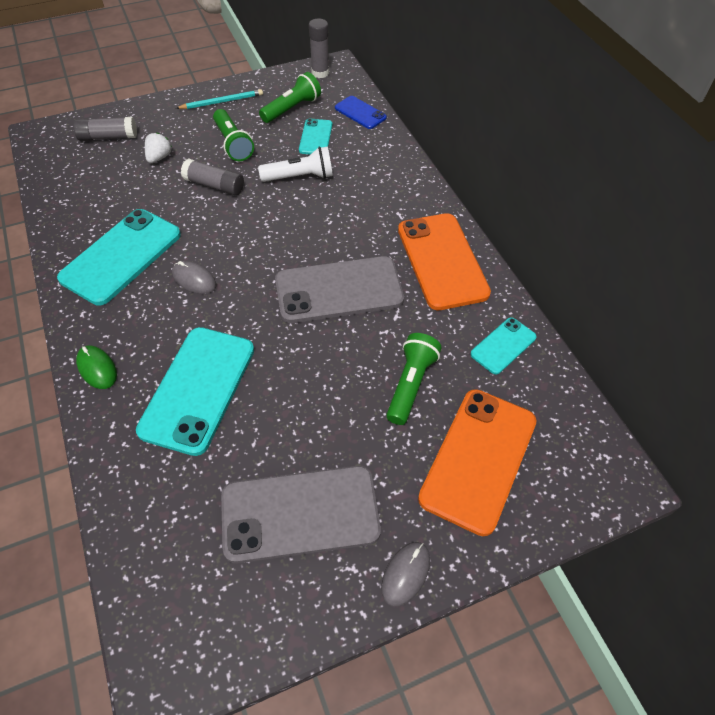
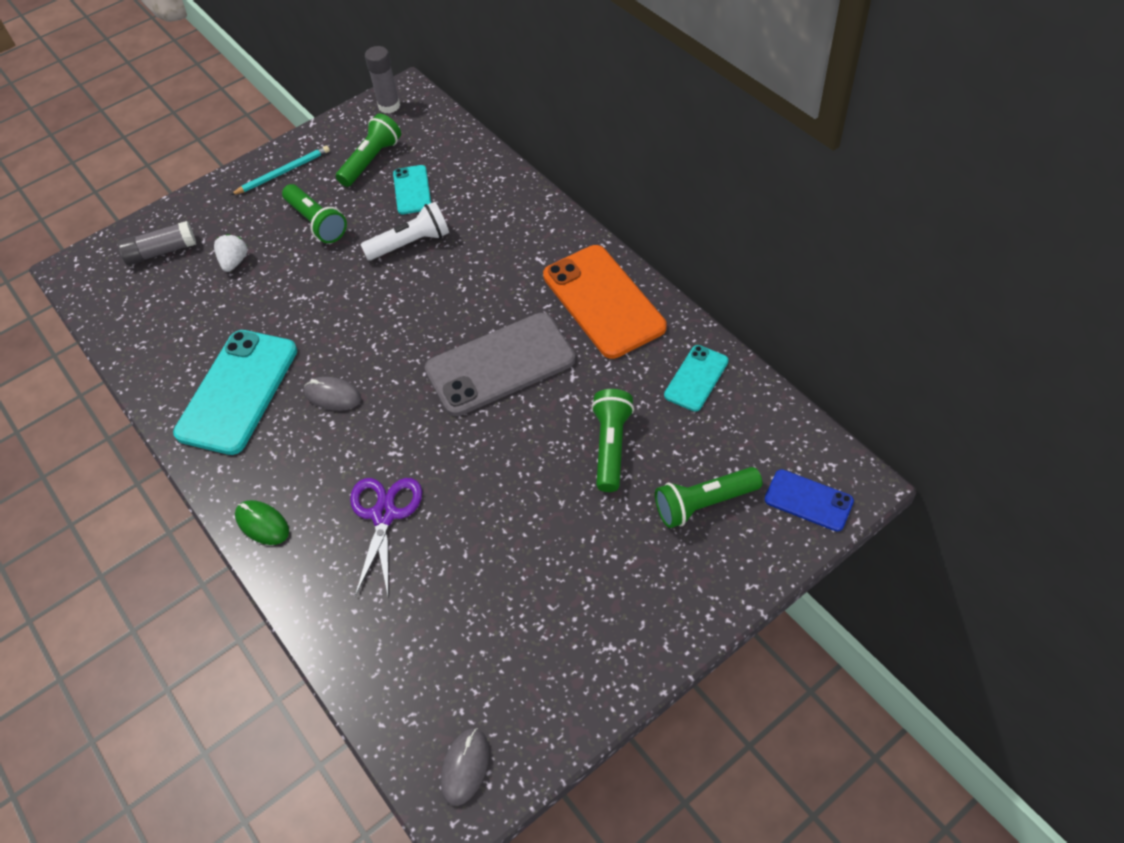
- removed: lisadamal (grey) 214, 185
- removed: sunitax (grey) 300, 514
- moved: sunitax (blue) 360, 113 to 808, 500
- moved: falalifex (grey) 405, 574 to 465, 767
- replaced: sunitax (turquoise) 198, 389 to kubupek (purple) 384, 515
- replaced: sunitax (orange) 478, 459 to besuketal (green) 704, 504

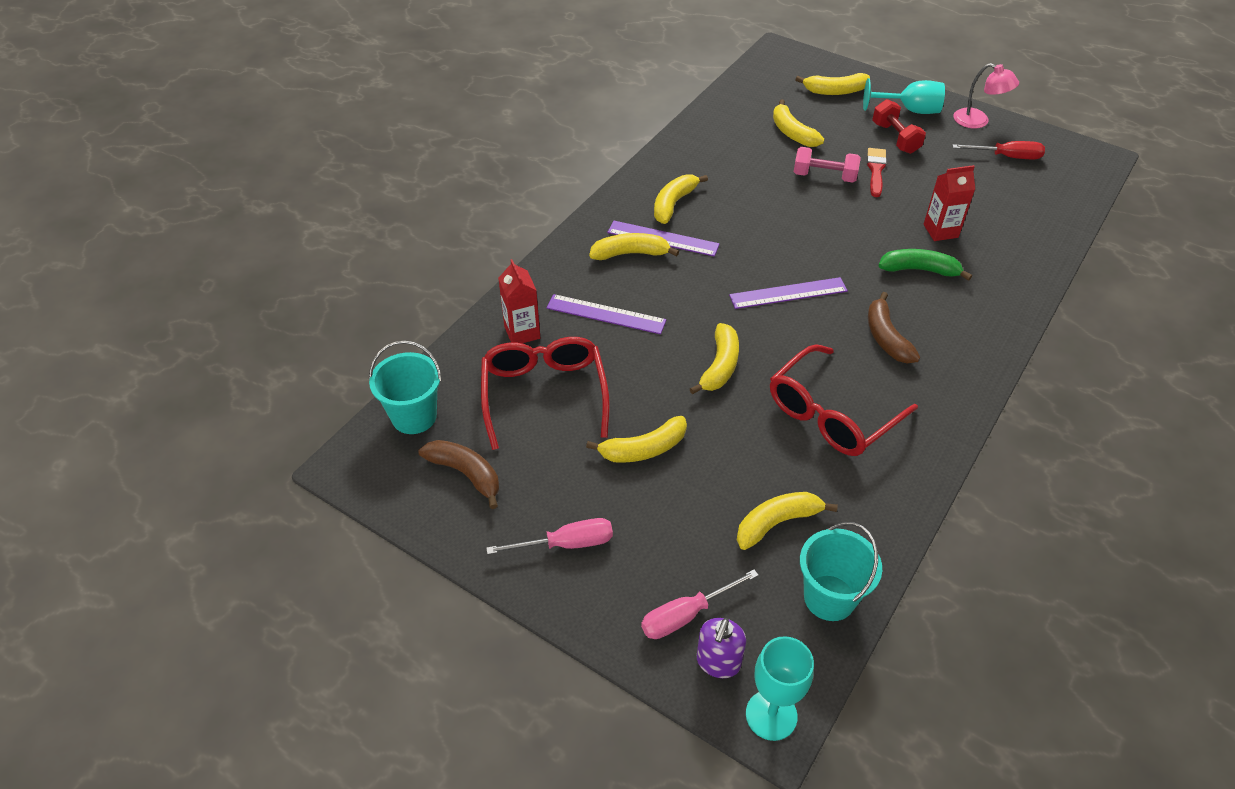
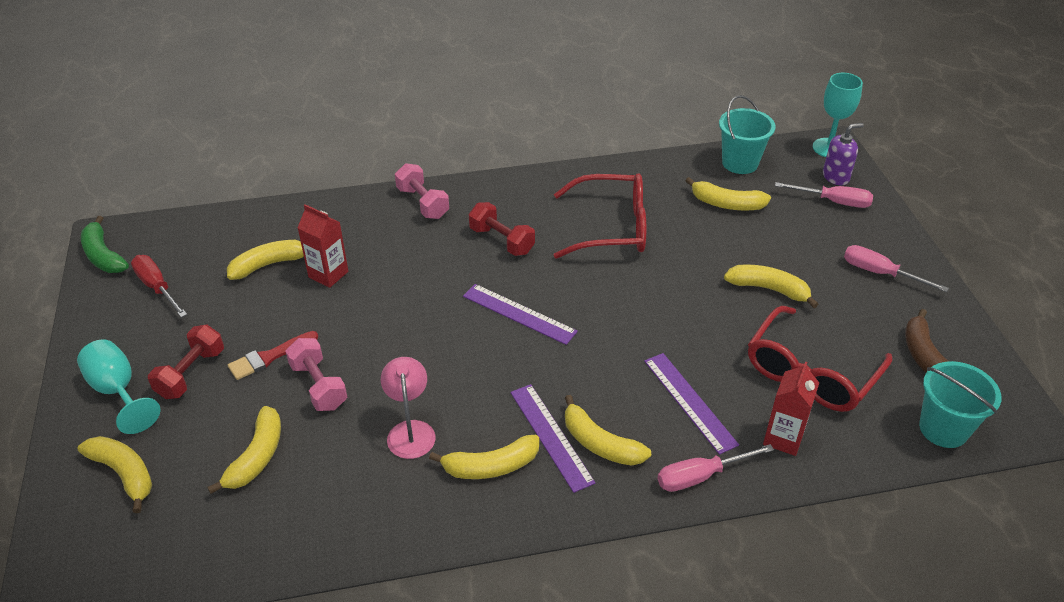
- added: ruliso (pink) 423, 203
- added: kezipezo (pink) 701, 476
- moved: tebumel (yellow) 720, 366 to 270, 264
- moved: tebumel (green) 919, 270 to 103, 255
- moved: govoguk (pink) 978, 121 to 410, 430
- replaced: tebumel (brown) 886, 337 to ruliso (red) 501, 241

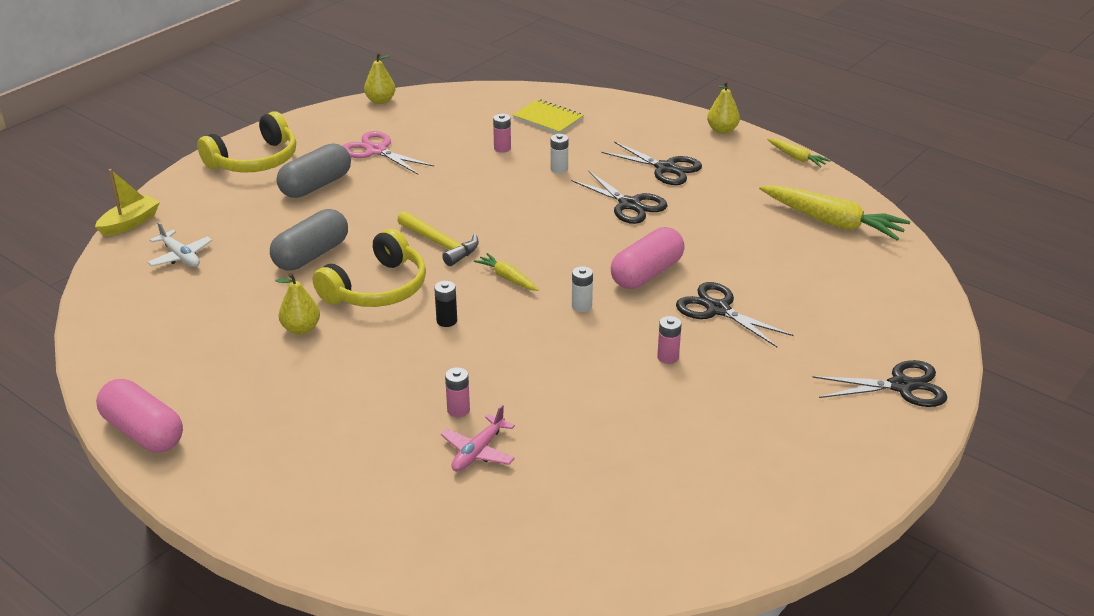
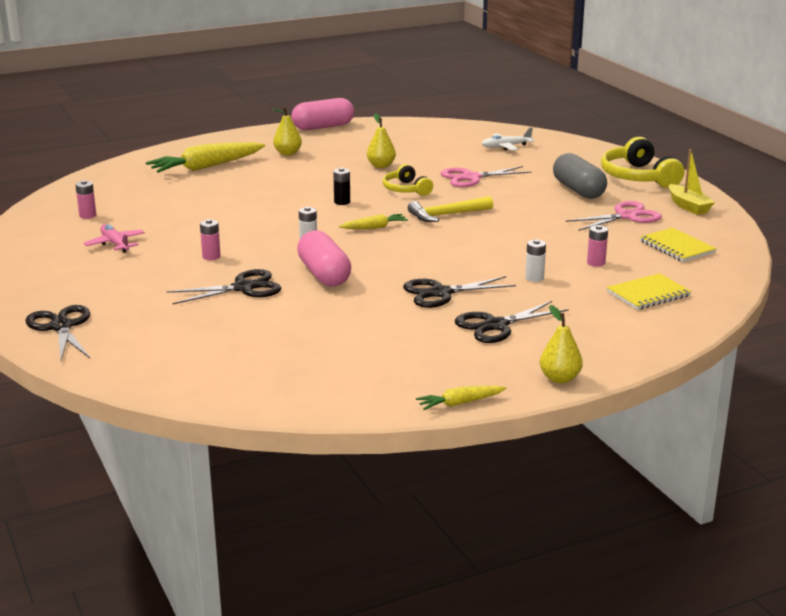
- added: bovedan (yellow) 677, 247
- moved: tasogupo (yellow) 130, 223 to 688, 206
- moved: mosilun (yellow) 380, 101 to 287, 153
- moved: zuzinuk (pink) 478, 451 to 115, 244
- moved: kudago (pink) 458, 410 to 87, 215
- moved: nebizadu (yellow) 832, 222 to 206, 167
- replaced: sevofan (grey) 311, 255 to kubupek (pink) 471, 178
- turned: kubupek (black) 901, 386 = 61, 327 135 degrees clockwise
- resized: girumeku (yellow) 377, 288 = 406, 189 x0.61

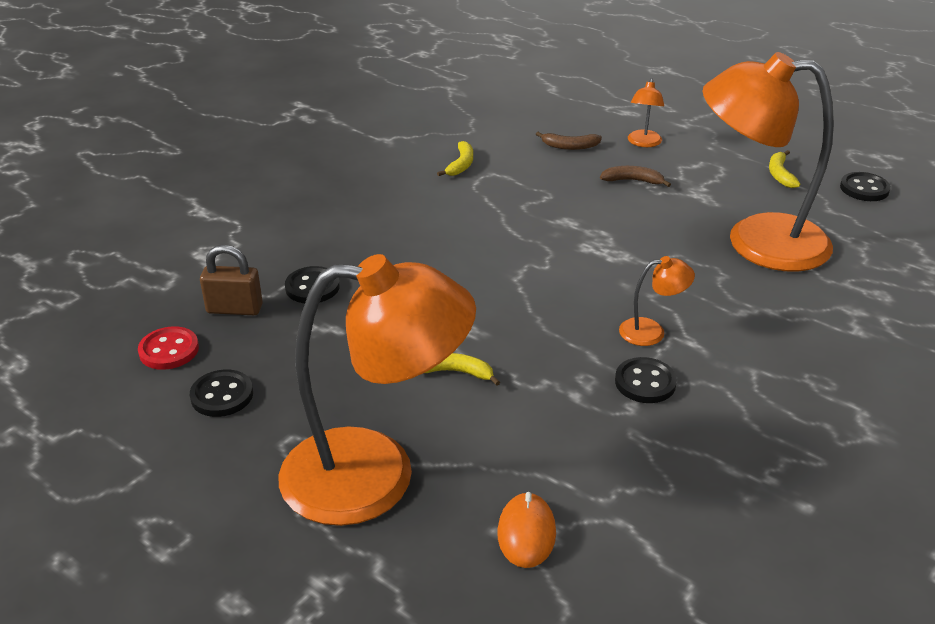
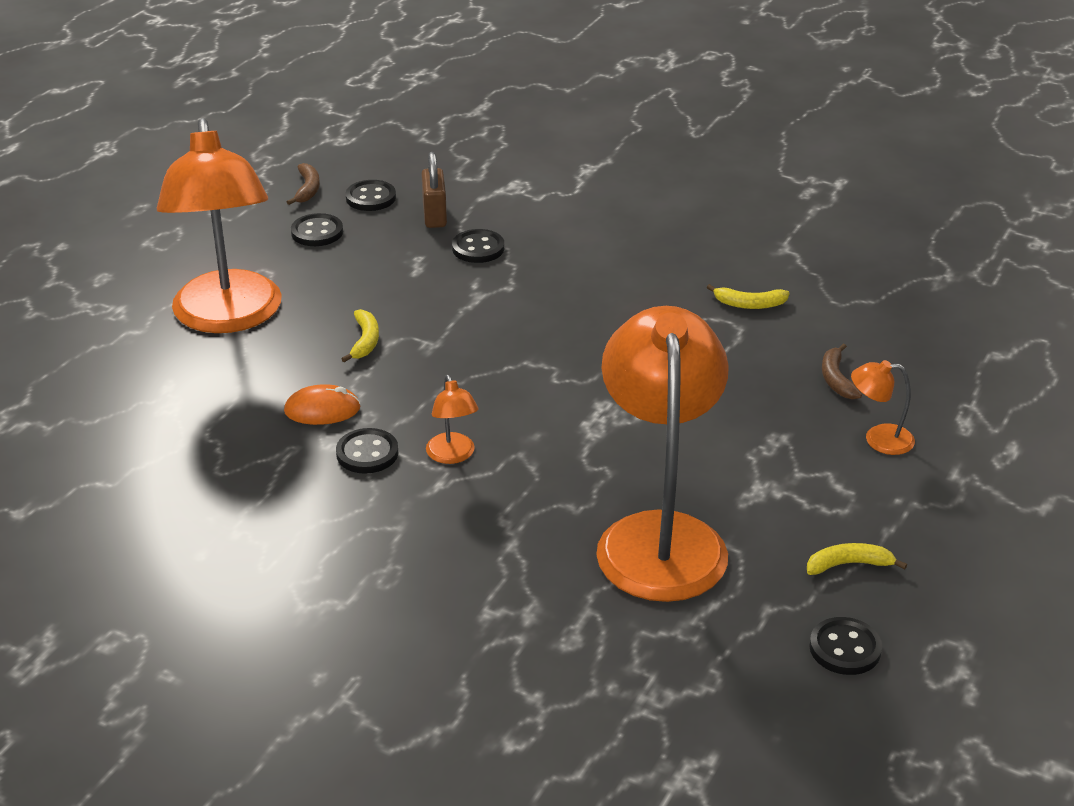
- moved: falalifex (orange) 526, 533 to 322, 410
- moved: tebumel (brown) 633, 181 to 307, 189
- recoloured: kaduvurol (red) 169, 350 to kaduvurol (black) 371, 198

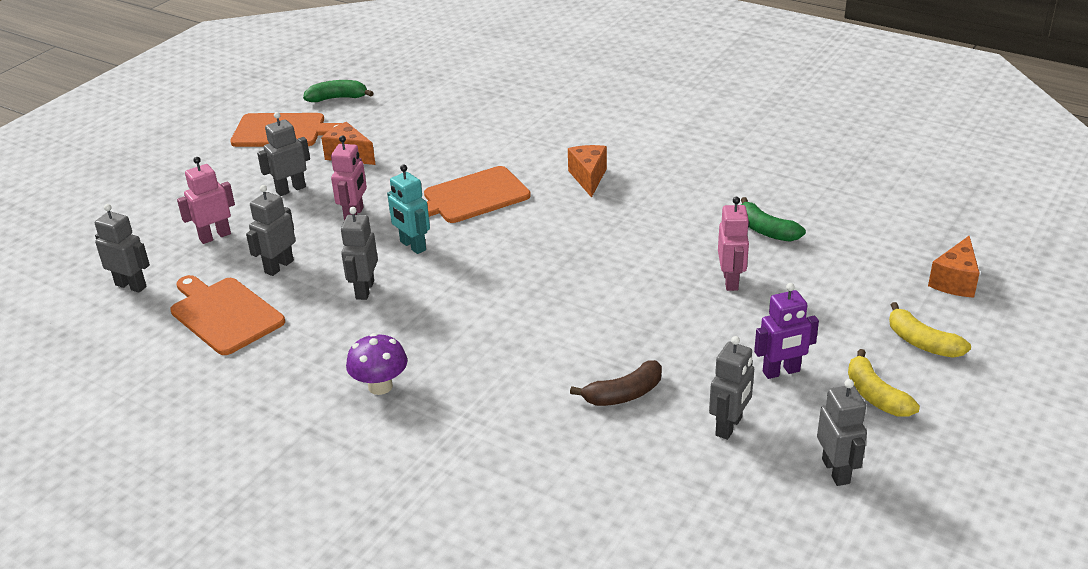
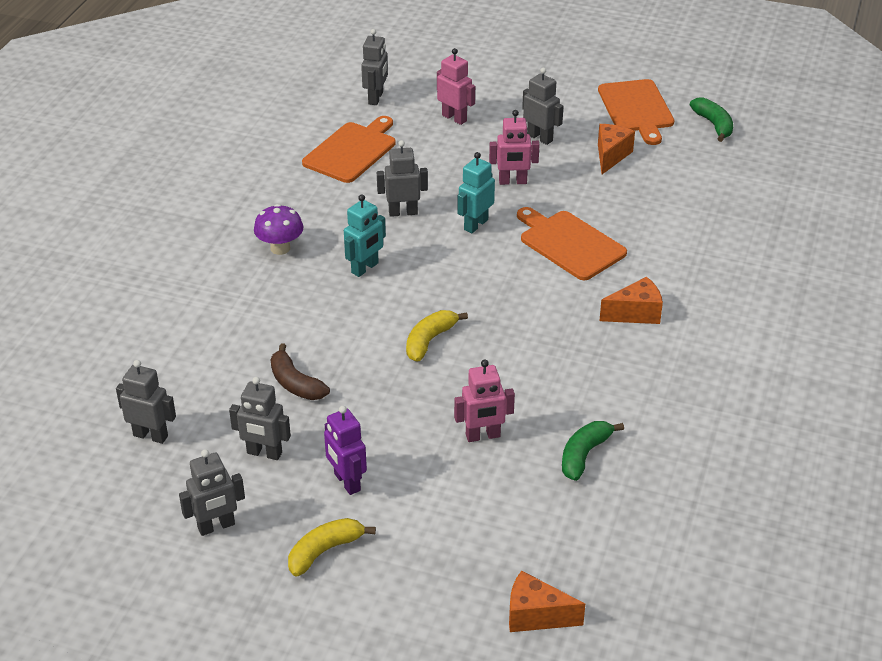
- added: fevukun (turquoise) 365, 268
- moved: fevukun (grey) 279, 266 to 151, 435
- moved: tebumel (yellow) 922, 342 to 429, 340

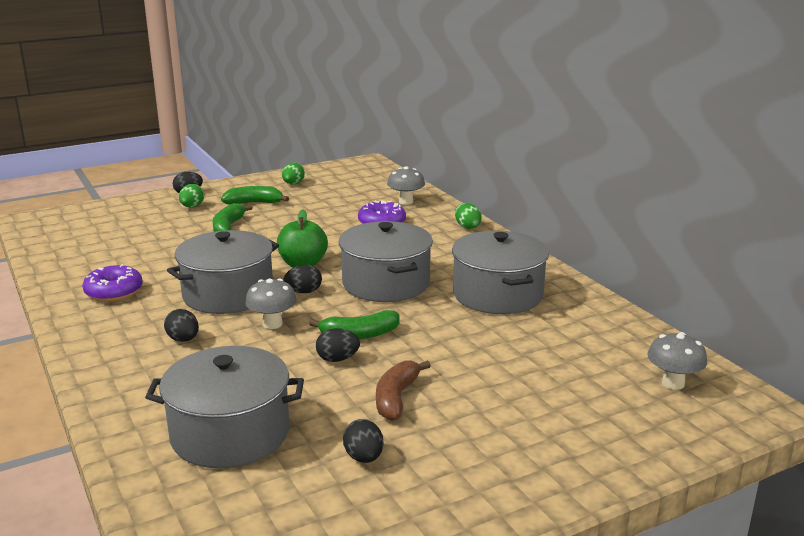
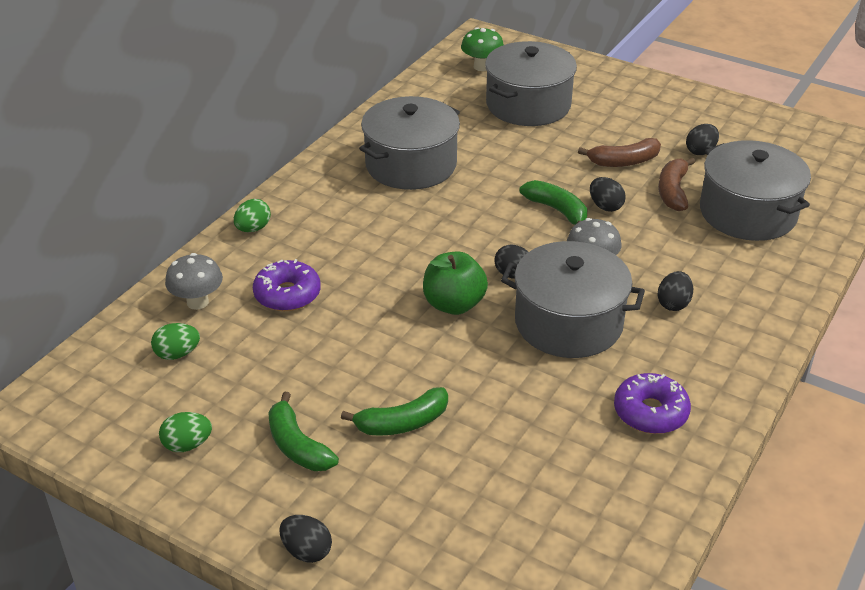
- added: tebumel (brown) 673, 191
- moved: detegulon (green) 192, 207 to 177, 354
- moved: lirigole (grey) 386, 283 to 528, 105
- recoloured: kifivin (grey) 673, 383 to kifivin (green) 481, 67

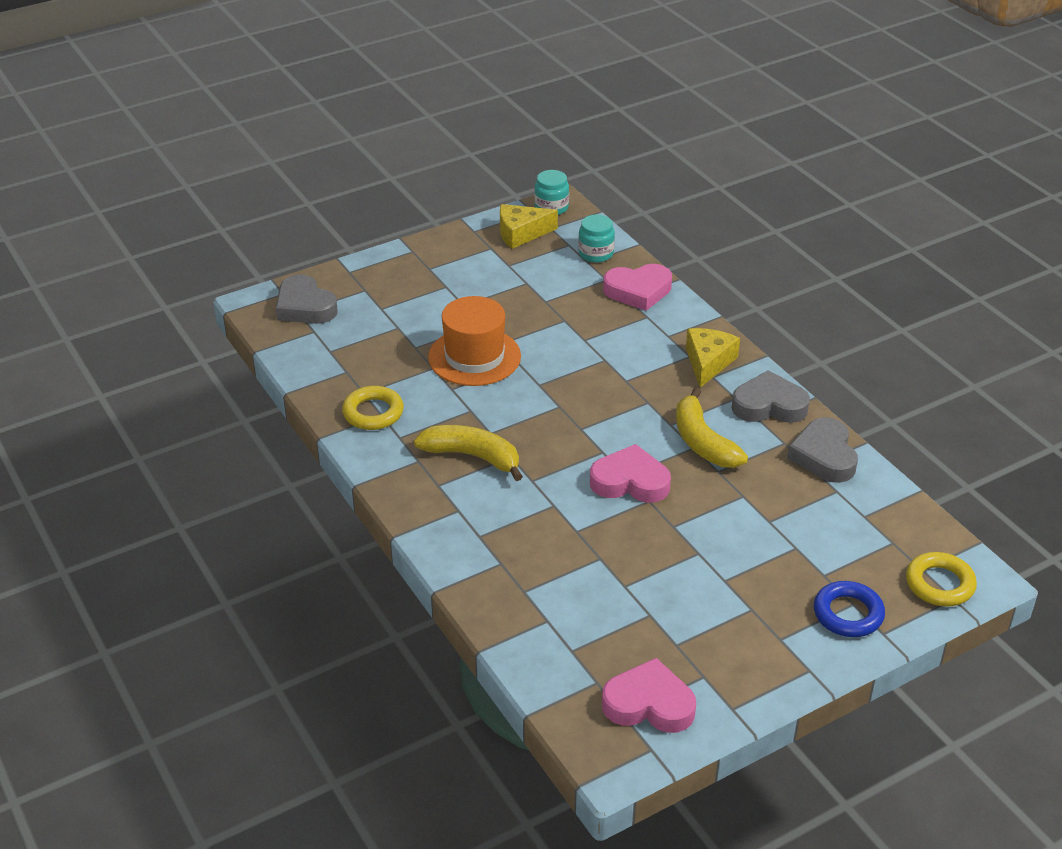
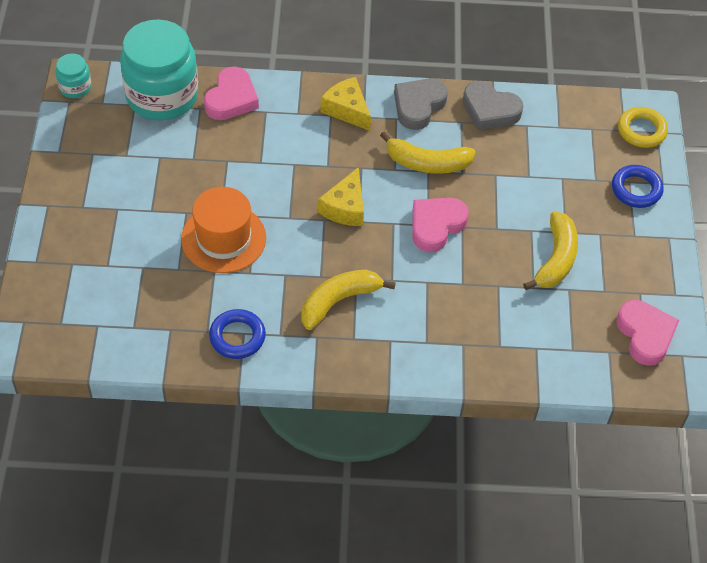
- removed: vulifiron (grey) 305, 307
- added: tebumel (yellow) 556, 259
- moved: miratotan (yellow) 521, 233 to 345, 207
- recoloured: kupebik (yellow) 373, 413 to kupebik (blue) 237, 337
- turned: vulifiron (pink) 649, 704 = 645, 335 120 degrees clockwise
- resized: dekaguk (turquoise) 596, 253 = 162, 95 x2.22

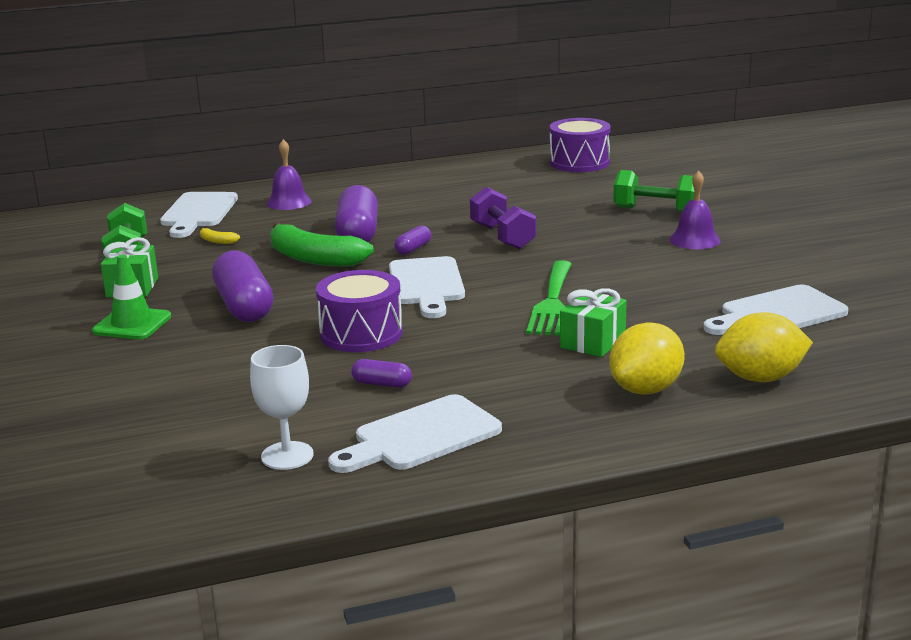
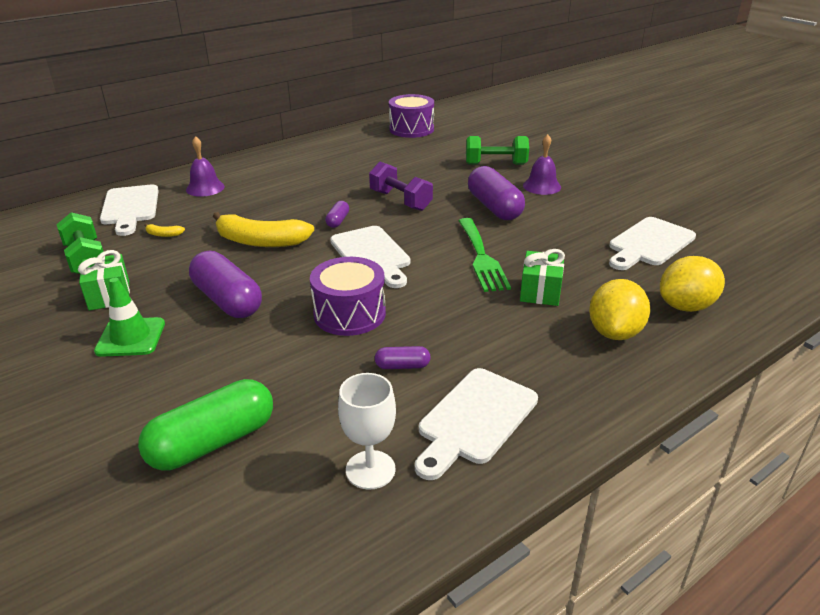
- added: sevofan (green) 213, 442
- moved: sevofan (purple) 357, 234 to 494, 207
- recoloured: tebumel (green) 314, 259 to tebumel (yellow) 261, 241

